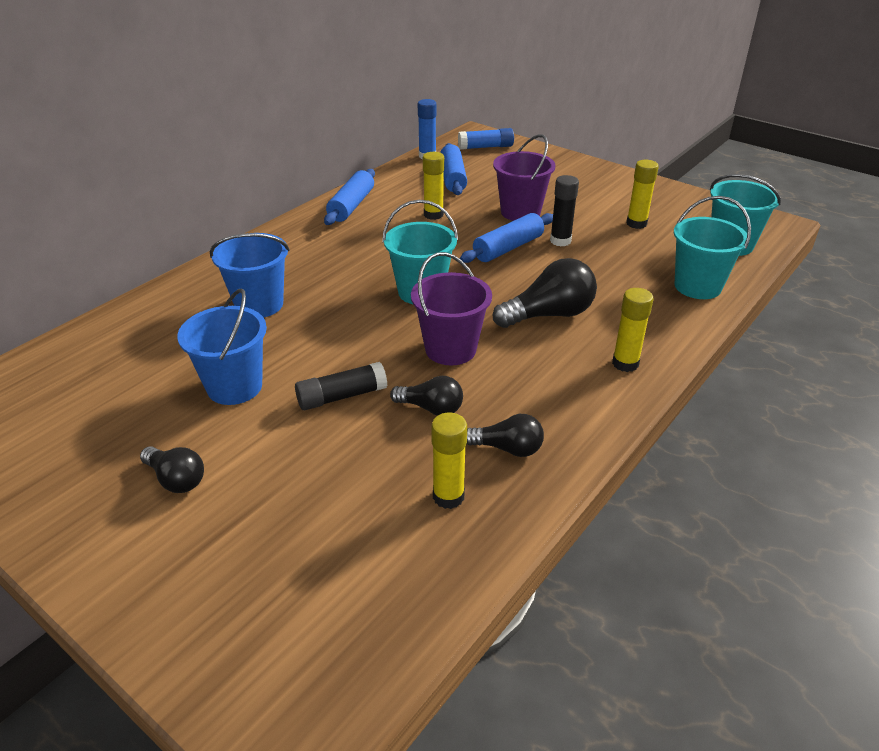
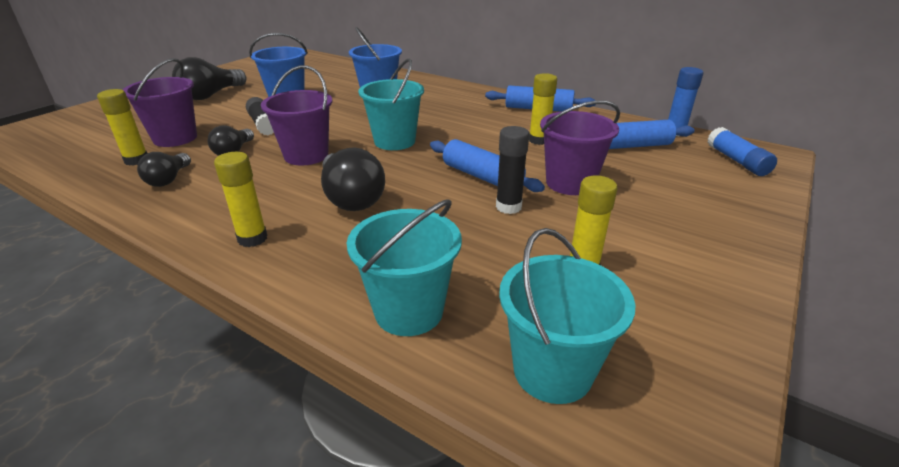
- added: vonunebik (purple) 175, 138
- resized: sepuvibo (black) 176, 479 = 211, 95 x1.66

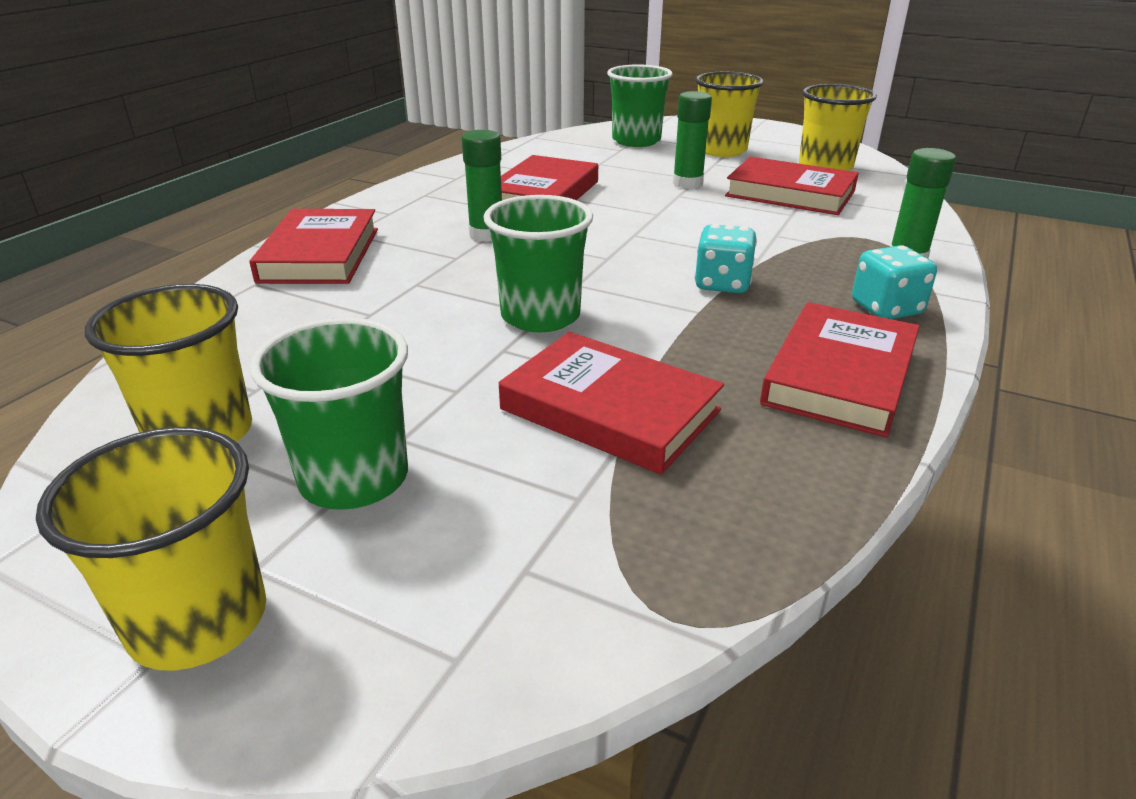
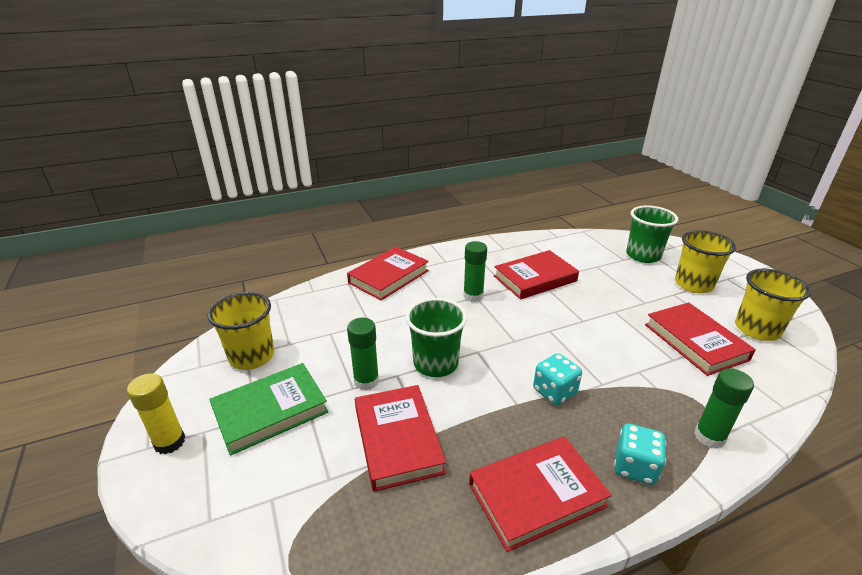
- moved: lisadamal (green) 687, 183 to 366, 381
- replaced: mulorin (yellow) 198, 620 to lisadamal (yellow) 170, 442
- replaced: mulorin (green) 354, 479 to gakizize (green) 270, 411

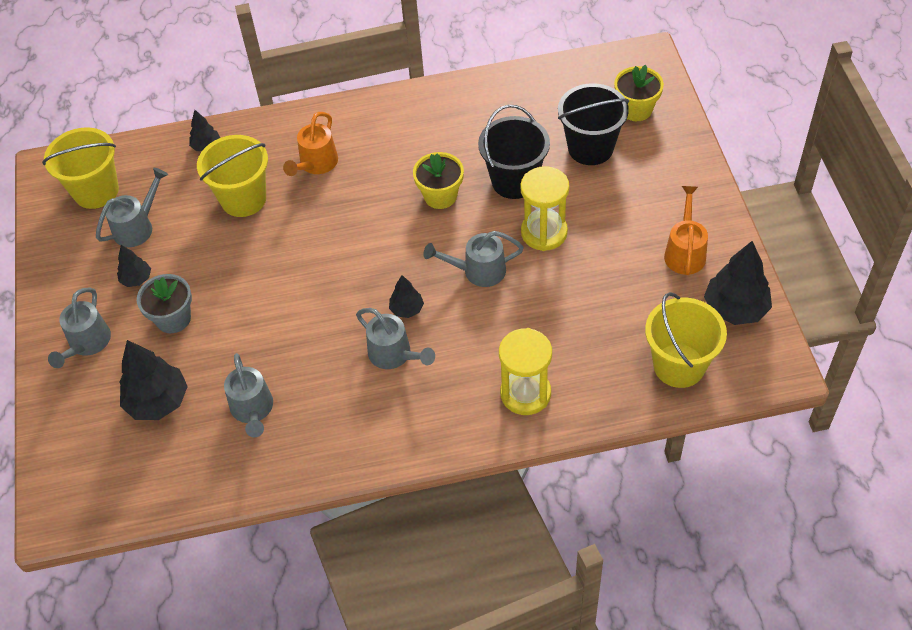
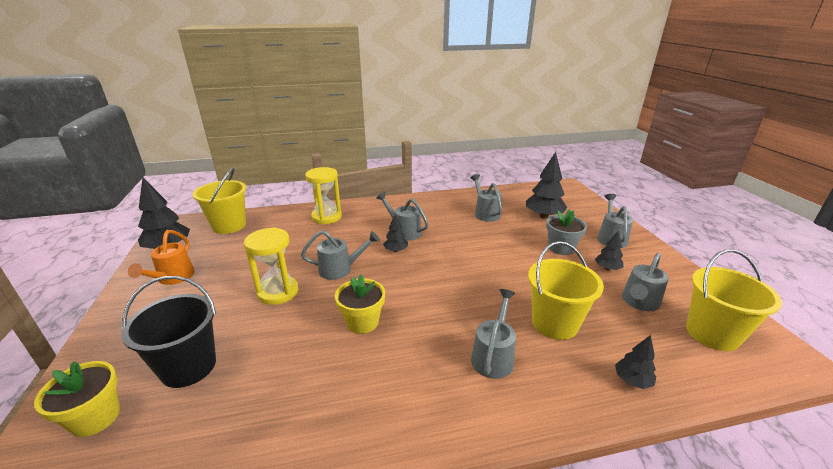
- removed: vonunebik (black) 514, 181
- recoloured: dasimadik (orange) 316, 164 to dasimadik (grey) 494, 355

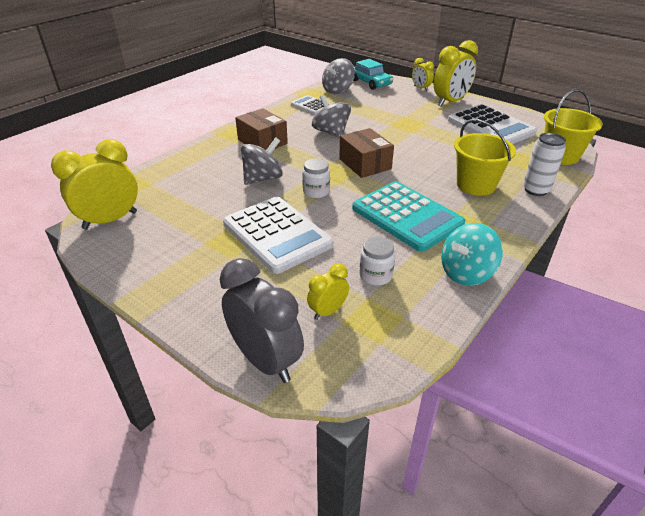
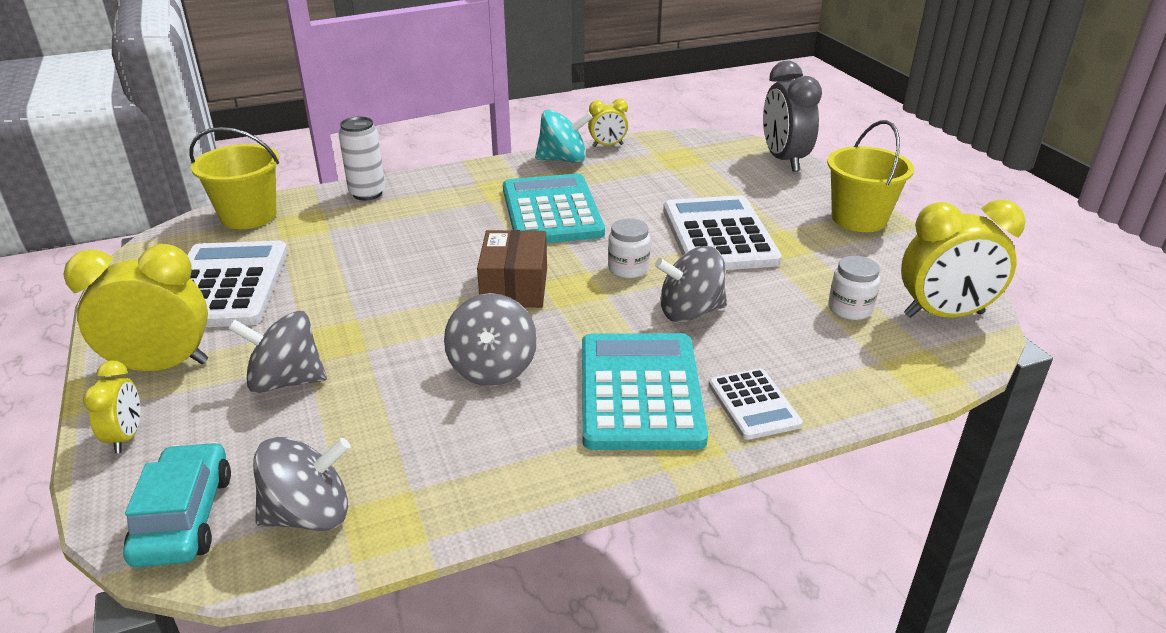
- added: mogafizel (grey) 286, 381
- moved: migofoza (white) 311, 106 to 753, 404
- moved: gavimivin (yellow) 328, 311 to 607, 145
- moved: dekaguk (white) 375, 275 to 850, 309
- moved: vonunebik (yellow) 475, 185 to 859, 219
- replaced: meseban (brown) 262, 141 to migofoza (turquoise) 640, 391

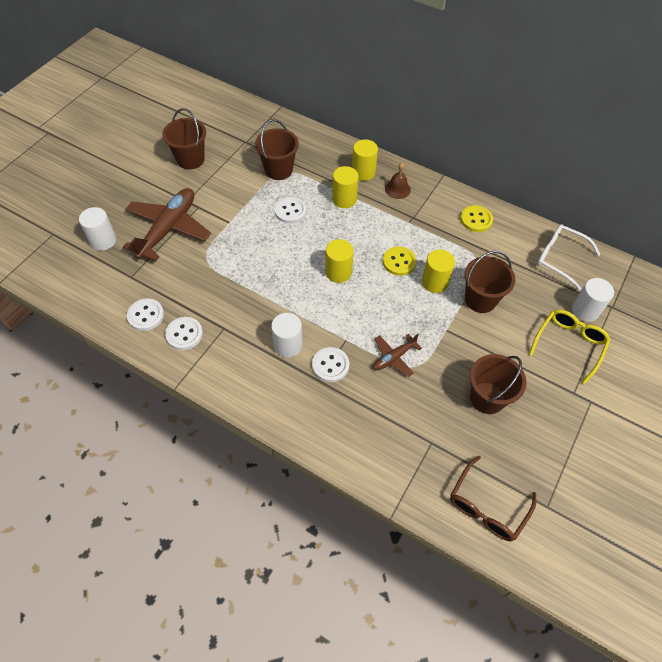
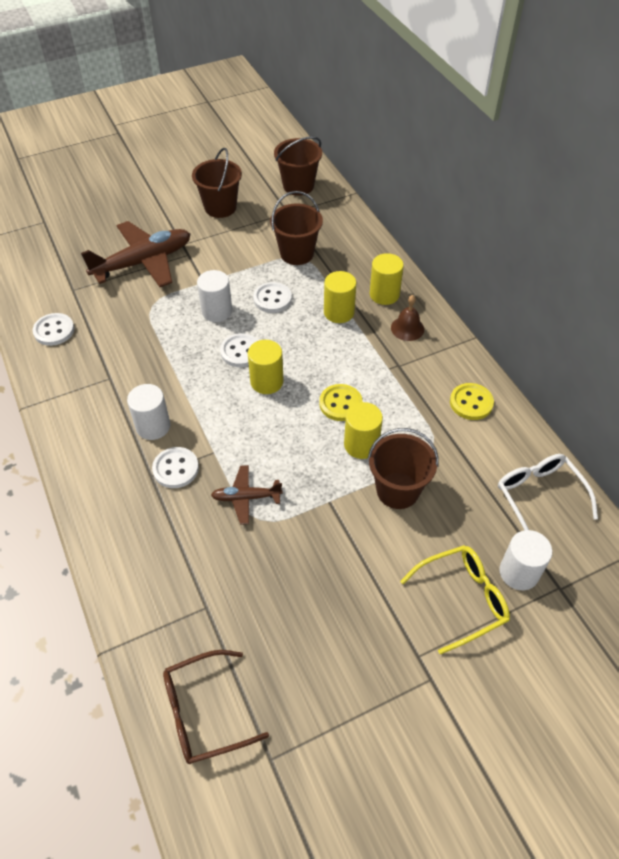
- moved: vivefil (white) 103, 240 to 217, 311
- moved: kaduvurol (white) 184, 334 to 240, 351
- moved: vonunebik (brown) 487, 398 to 298, 186

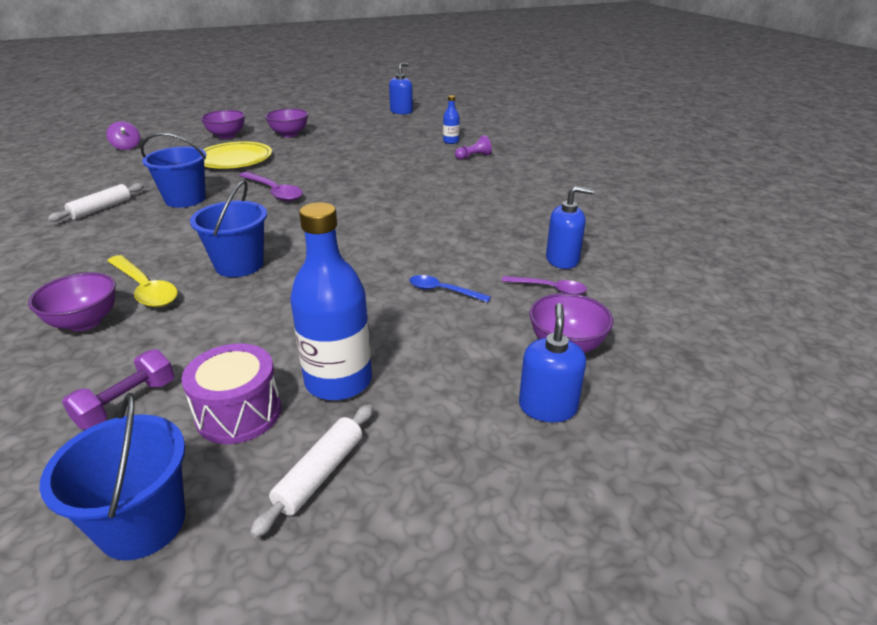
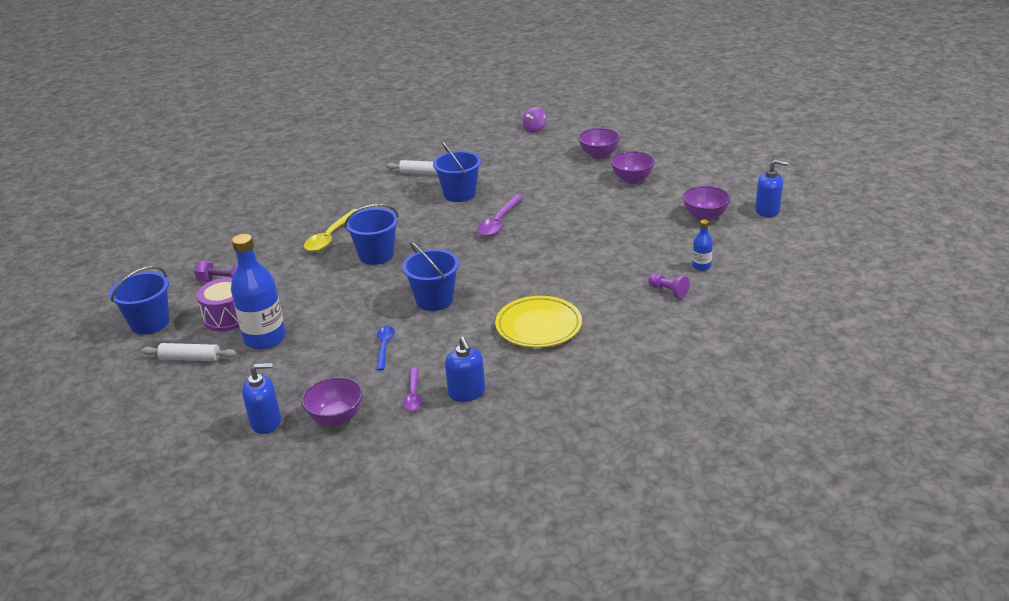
- added: vonunebik (blue) 434, 300
- moved: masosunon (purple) 85, 322 to 705, 216
- moved: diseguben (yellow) 235, 160 to 538, 326

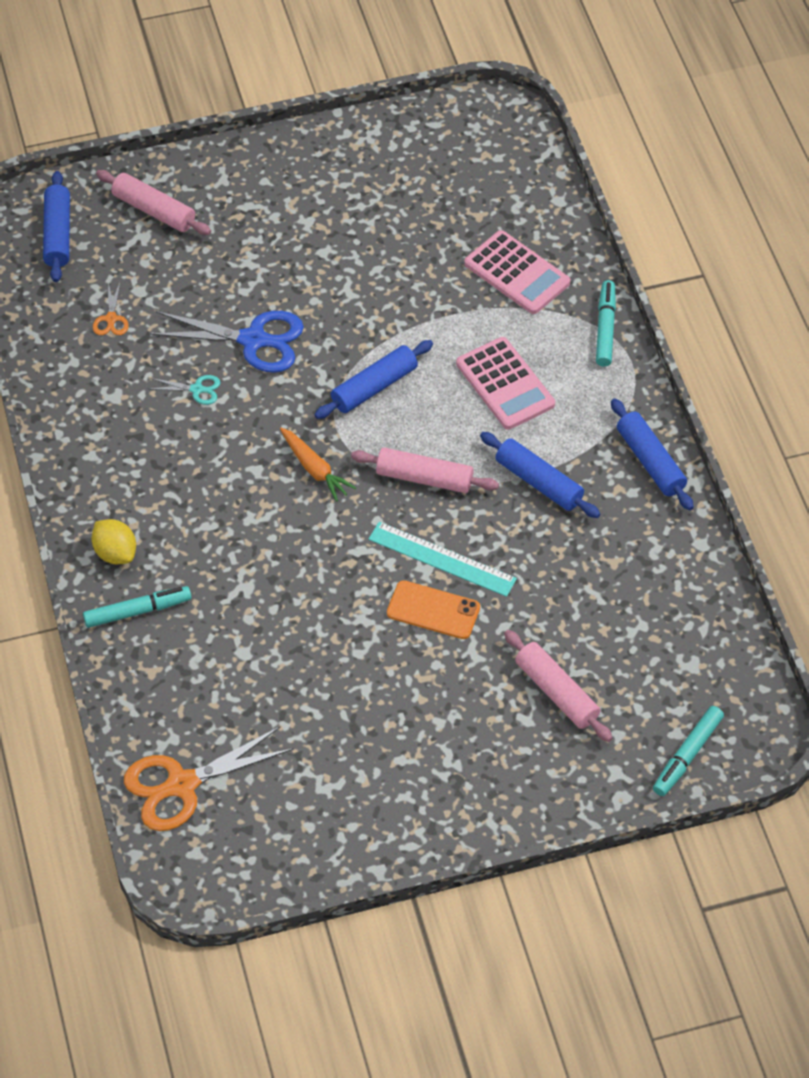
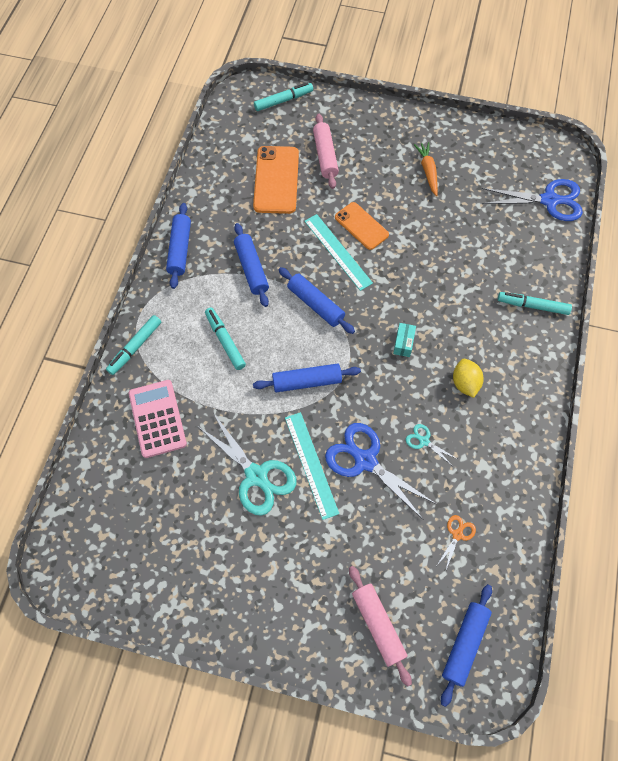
- added: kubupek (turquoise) 256, 475
- added: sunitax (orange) 276, 180
- added: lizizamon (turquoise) 311, 464
- added: meseban (turquoise) 403, 343
- moved: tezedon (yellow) 115, 553 to 465, 383
- moved: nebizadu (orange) 314, 469 to 428, 171
- replaced: migofoza (pink) 505, 384 to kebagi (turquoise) 225, 341
- recoloured: kubupek (orange) 182, 784 to kubupek (blue) 549, 200
- recoloured: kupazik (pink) 424, 478 to kupazik (blue) 315, 304

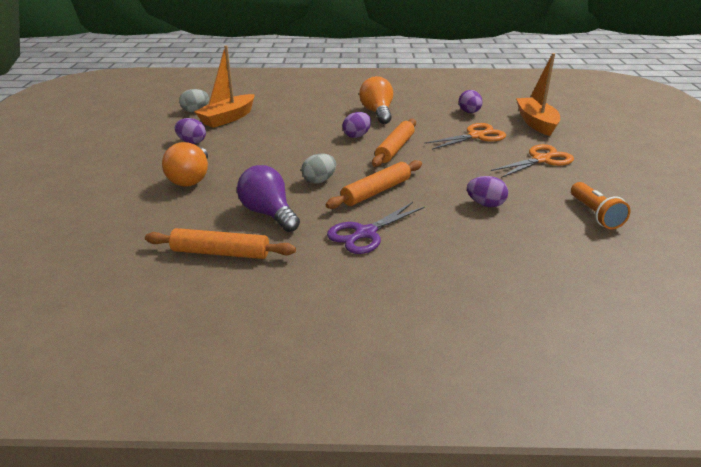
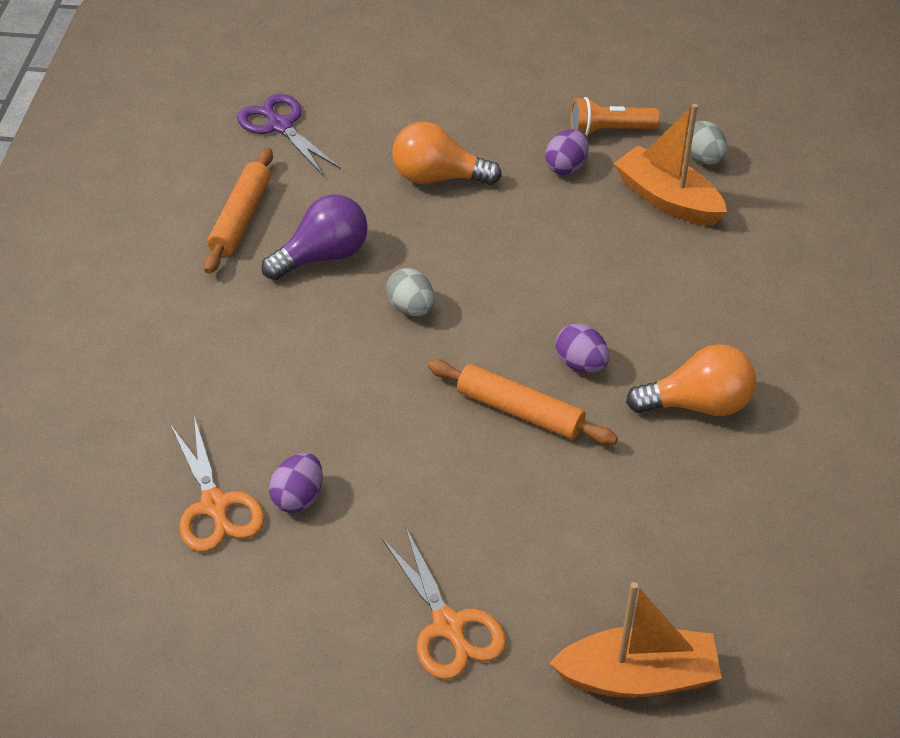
- removed: kupazik (orange) 376, 191
- removed: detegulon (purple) 469, 112
- moved: kubupek (purple) 365, 233 to 280, 126
- moved: kubupek (orange) 476, 136 to 215, 505
- moved: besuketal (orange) 595, 214 to 609, 131

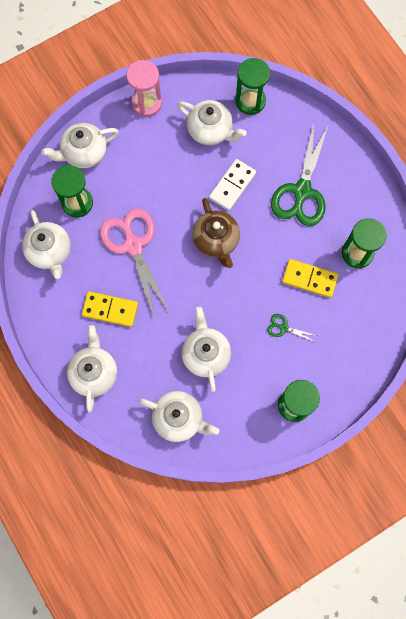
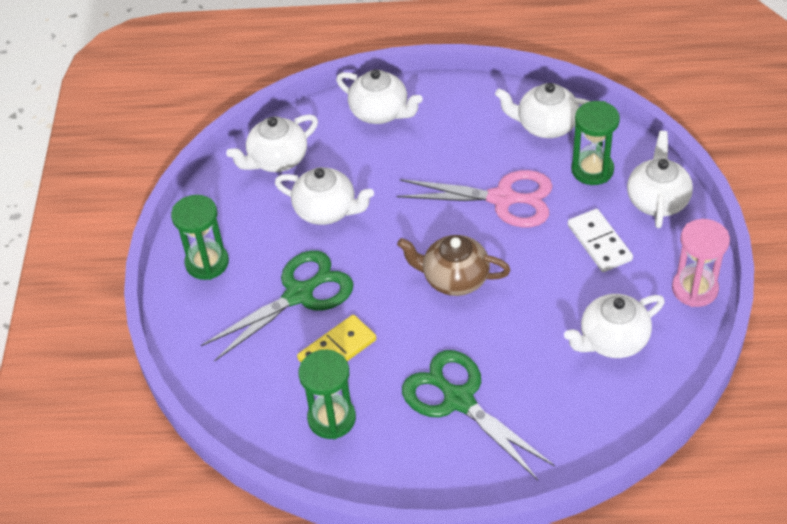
- removed: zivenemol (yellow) 110, 310
- removed: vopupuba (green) 250, 101
- moved: zivenemol (white) 232, 185 to 599, 242
- resized: kubupek (green) 283, 328 = 299, 295 x2.36

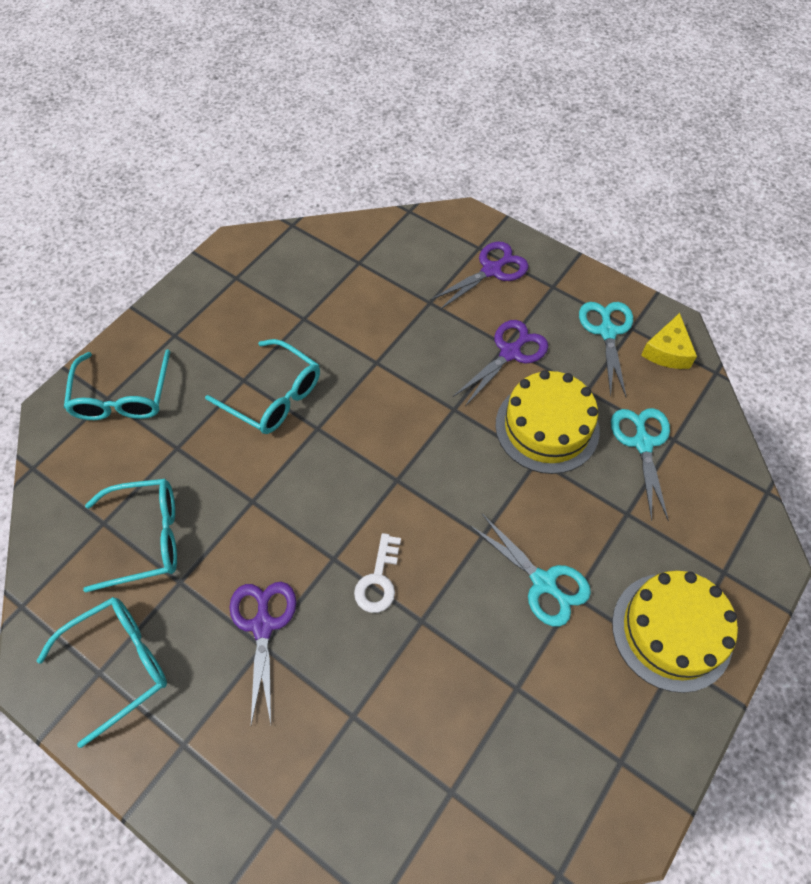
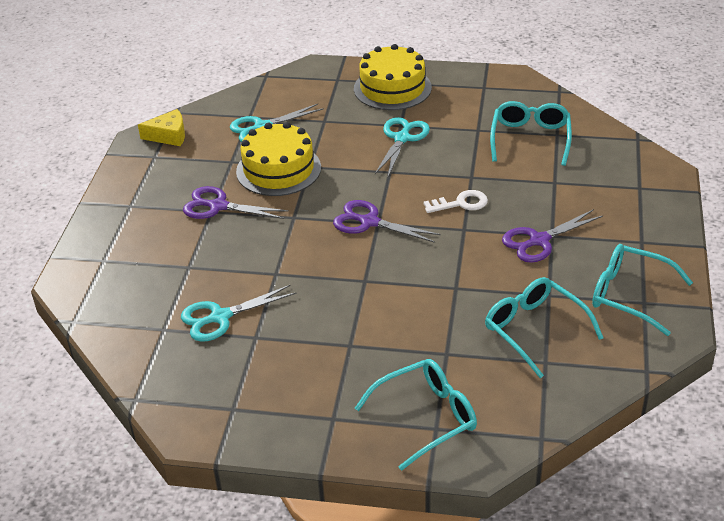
- moved: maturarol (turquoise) 274, 396 to 530, 139
- moved: kubupek (purple) 491, 270 to 369, 222
- moved: kubupek (turquoise) 607, 332 to 220, 317

